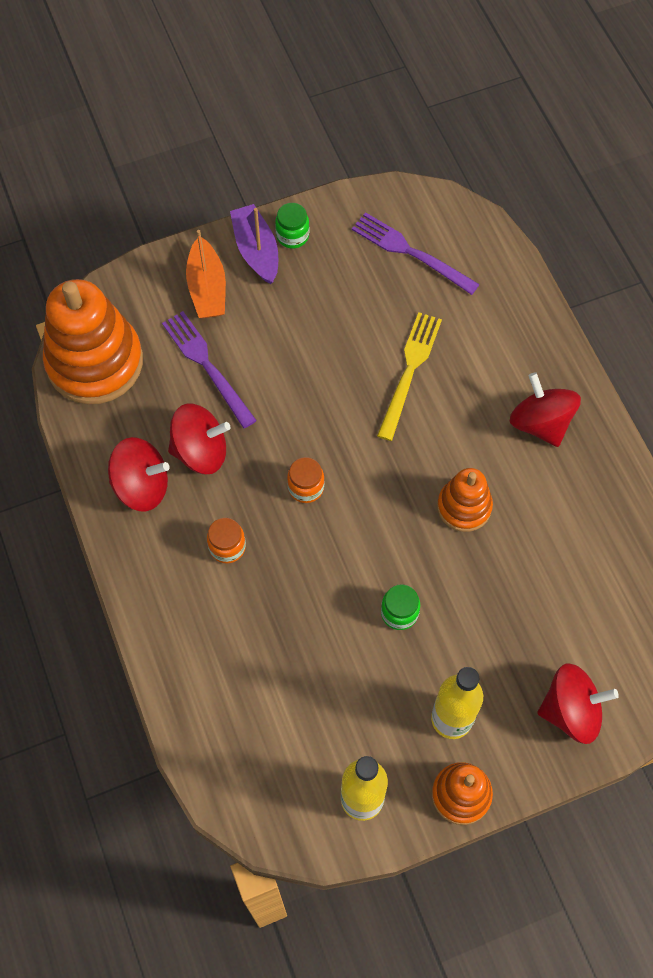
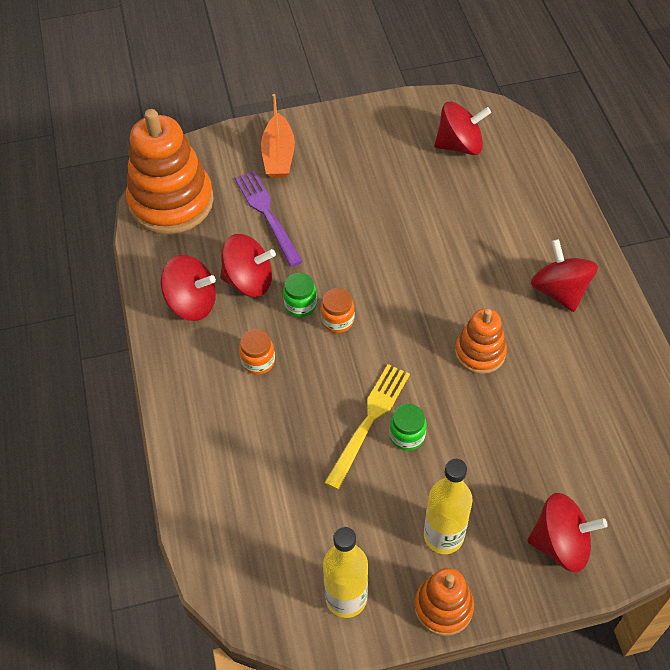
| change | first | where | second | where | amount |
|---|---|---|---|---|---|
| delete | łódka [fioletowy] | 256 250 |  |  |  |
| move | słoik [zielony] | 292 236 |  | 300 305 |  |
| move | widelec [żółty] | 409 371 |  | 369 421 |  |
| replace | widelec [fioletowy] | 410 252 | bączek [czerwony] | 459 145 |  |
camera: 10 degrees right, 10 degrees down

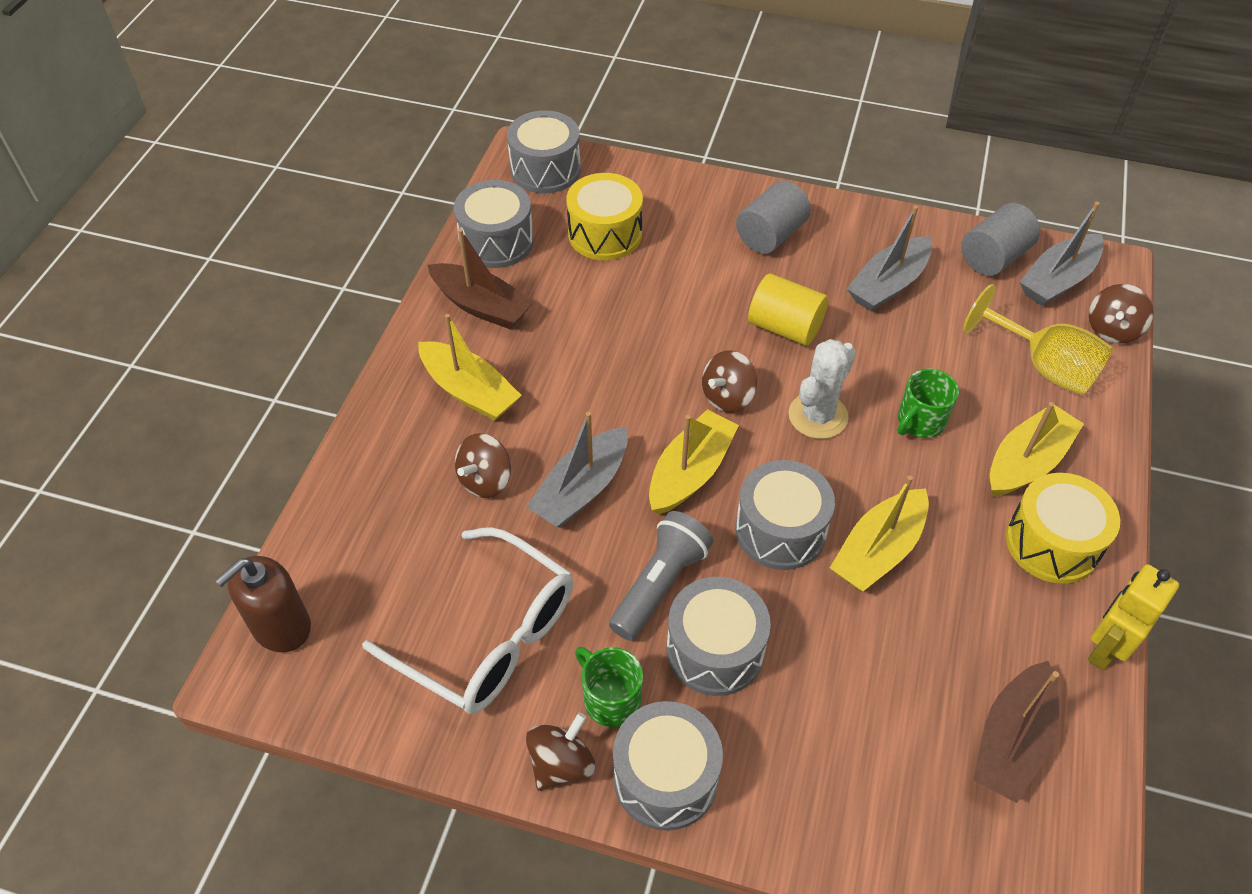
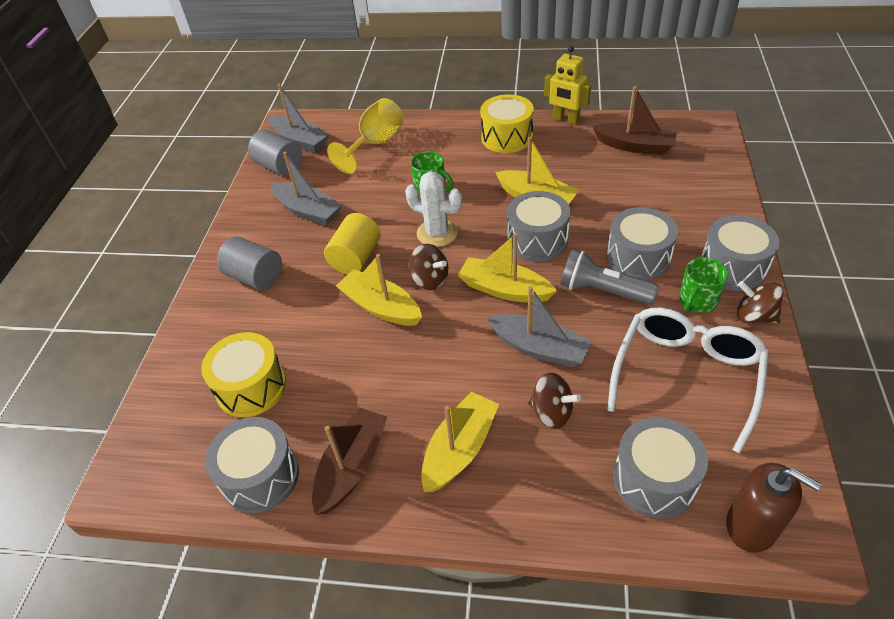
| change | first | where | second | where | amount |
|---|---|---|---|---|---|
| delete | bączek [brązowy] | 1112 329 |  |  |  |
| move | bęben [szary] | 545 169 |  | 654 480 |  |
| move | łódka [żółty] | 1027 462 |  | 381 307 |  |
camera: 95 degrees left, 5 degrees down

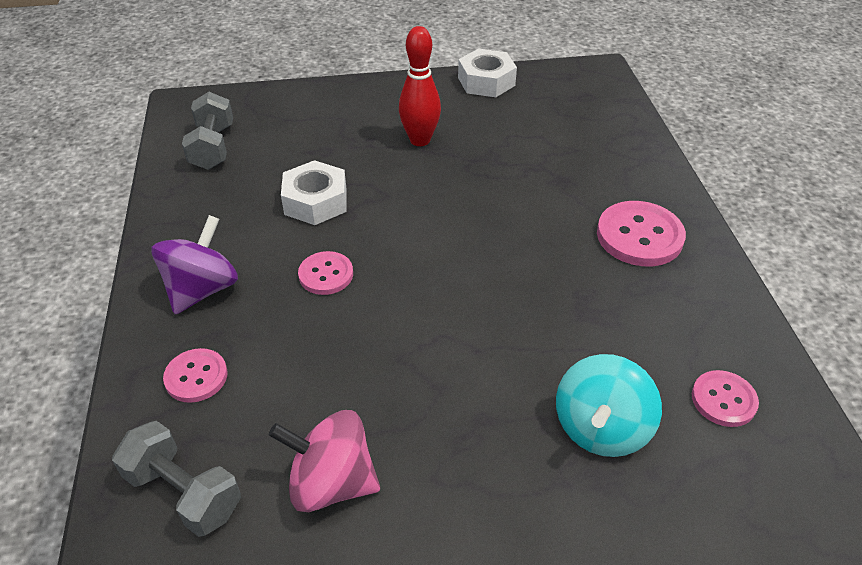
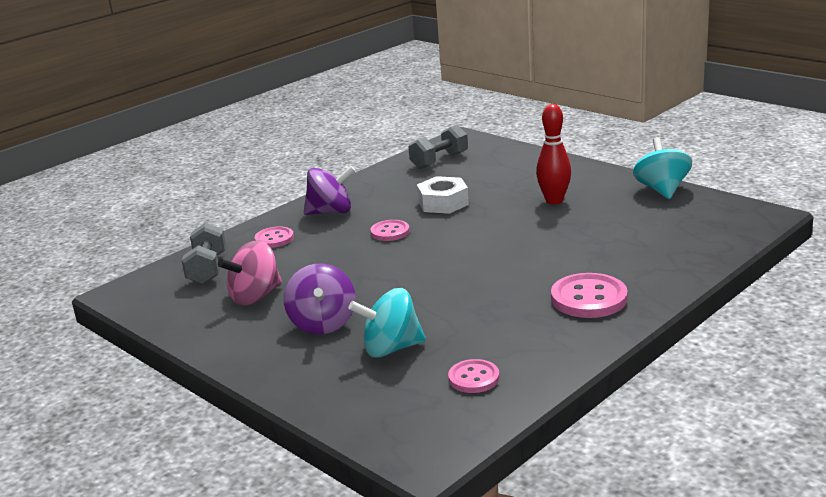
| change | first | where | second | where | amount |
|---|---|---|---|---|---|
| insert |  |  | bączek [fioletowy] | 323 323 |  |
| replace | nakrętka [biały] | 486 81 | bączek [turkusowy] | 662 190 |  |
| rotate | bączek [różowy] | 331 482 |  | 255 296 | 105 degrees counterclockwise |
camera: 55 degrees right, 20 degrees down

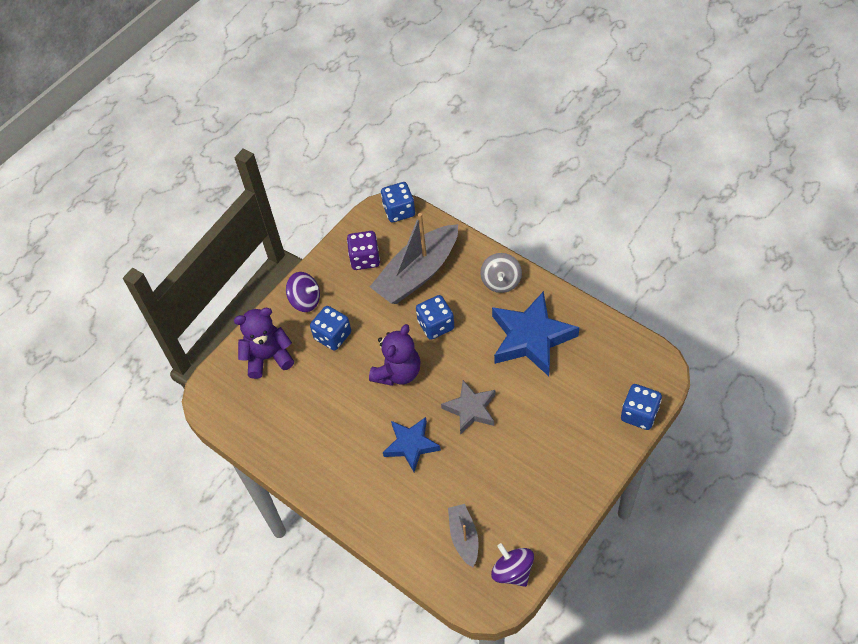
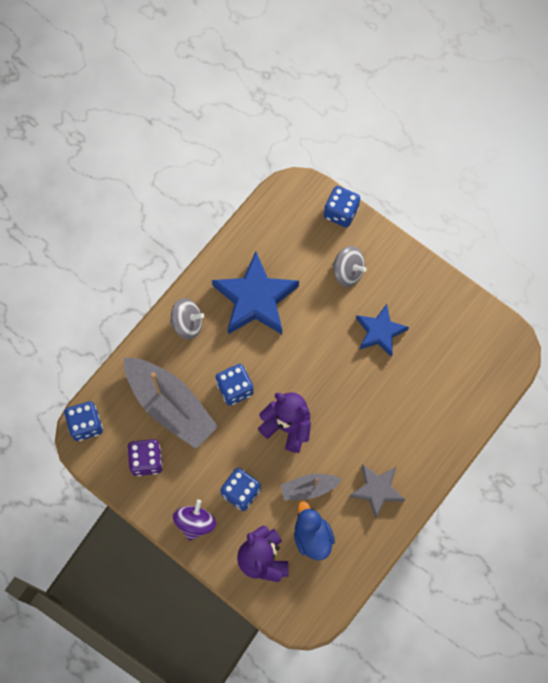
| change | first | where | second | where | amount |
|---|---|---|---|---|---|
| delete | bączek [fioletowy] | 512 571 |  |  |  |
| insert |  |  | kaczka [niebieski] | 312 536 |  |
| insert |  |  | bączek [szary] | 348 272 |  |
| move | gwiazda [niebieski] | 411 445 |  | 380 332 |  |
| move | gwiazda [szary] | 471 409 |  | 377 490 |  |
| move | łódka [szary] | 464 537 |  | 309 488 |  |
camera: 95 degrees left, 15 degrees up

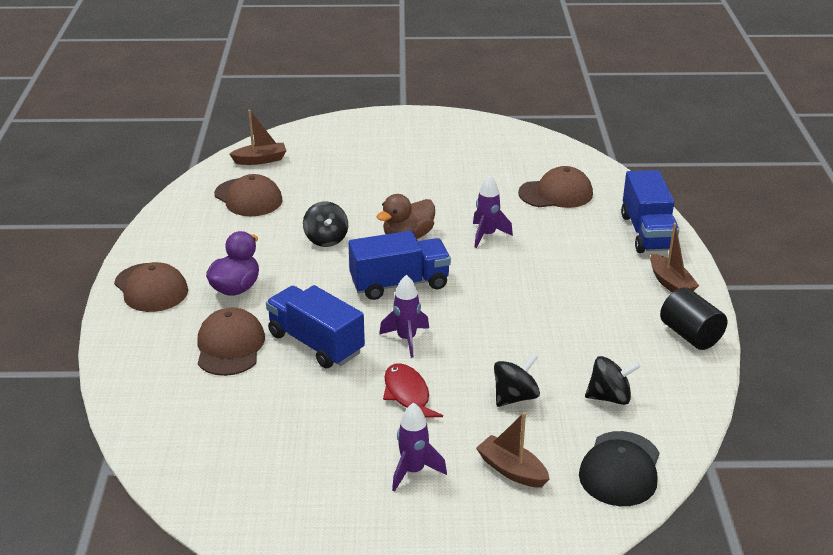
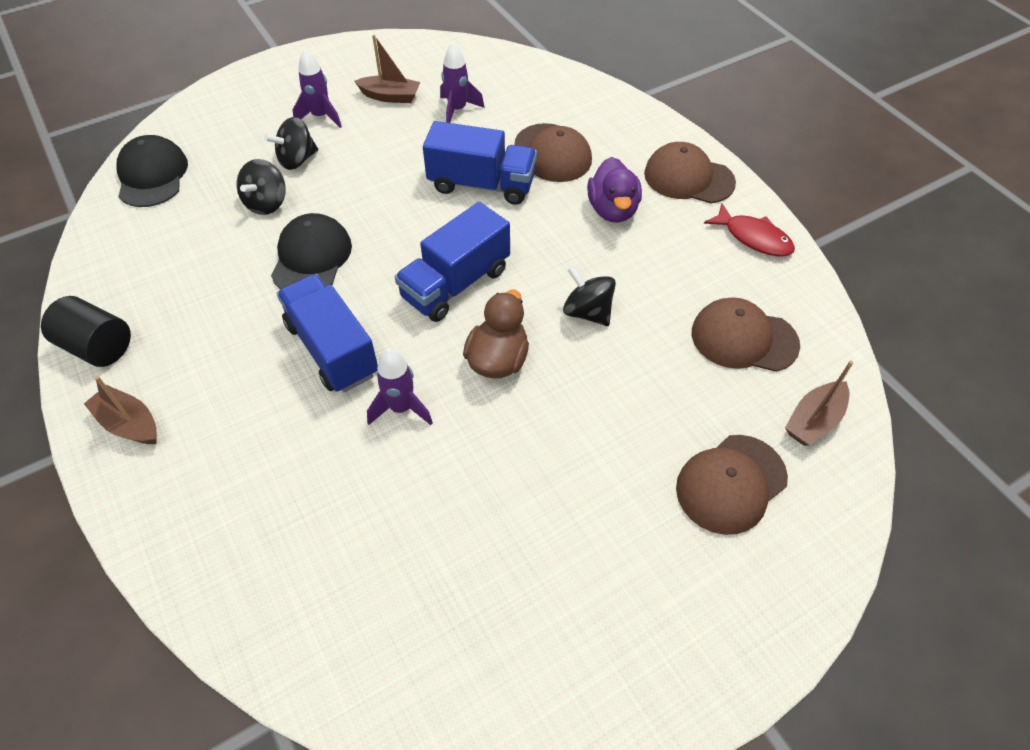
| change | first | where | second | where | amount |
|---|---|---|---|---|---|
| insert |  |  | czapka [czarny] | 311 257 |  |
| move | rakieta [fioletowy] | 406 339 |  | 457 110 |  |
| move | ryba [czerwony] | 407 395 |  | 753 238 |  |
| move | łódka [brązowy] | 512 470 |  | 390 96 |  |
| move | czapka [brązowy] | 556 193 |  | 731 484 |  |
| move | bączek [czarny] | 609 397 |  | 297 160 |  |
| move | ciężarówka [niebieski] | 647 233 |  | 332 349 |  |
camera: 150 degrees right, 20 degrees up

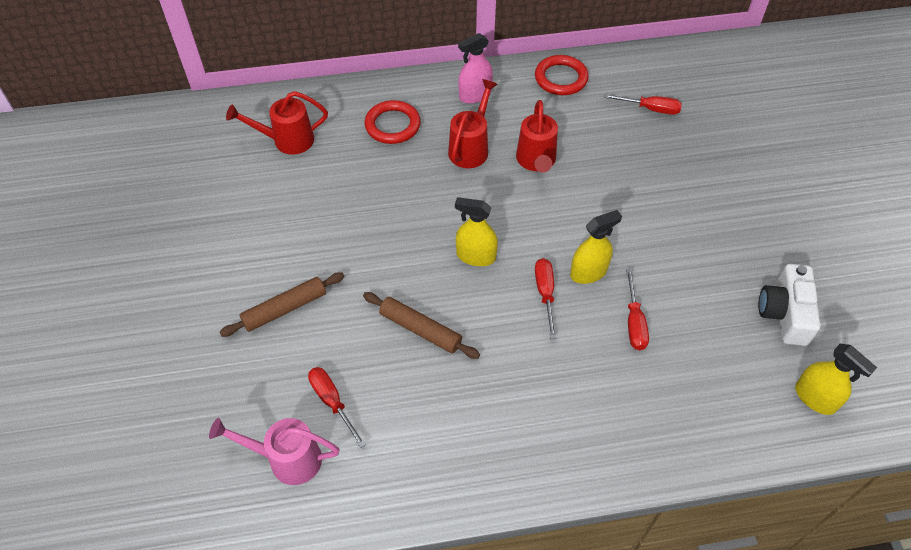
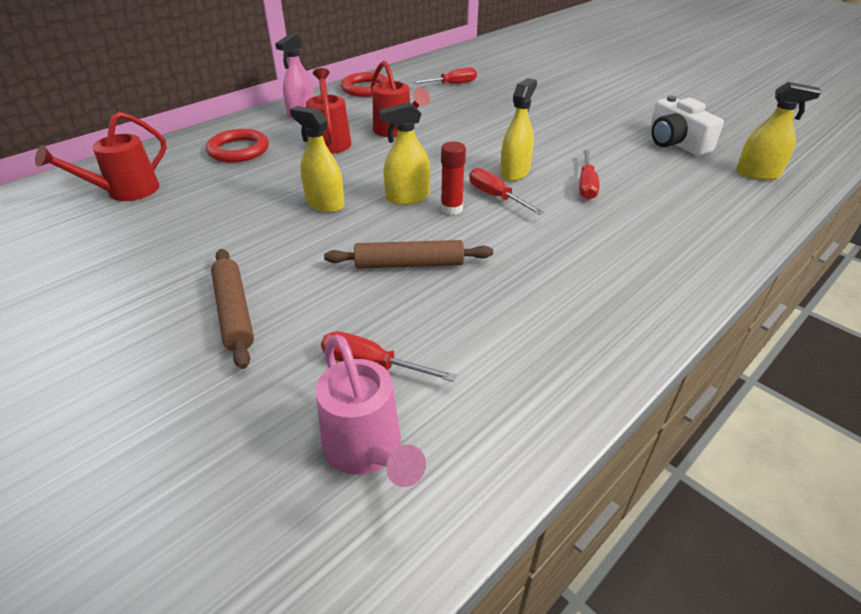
| change | first | where | second | where | amount |
|---|---|---|---|---|---|
| insert |  |  | spryskiwacz [żółty] | 325 204 |  |
| insert |  |  | klej w sztyfcie [czerwony] | 451 209 |  |
| rotate | konewka [różowy] | 287 459 |  | 367 450 | 90 degrees counterclockwise |
| rotate | wałek do ciasta [brązowy] | 285 309 |  | 234 312 | 45 degrees counterclockwise |
| rotate | śrubokręt [czerwony] | 634 322 |  | 586 185 | 45 degrees clockwise |
camera: 35 degrees left, 15 degrees down

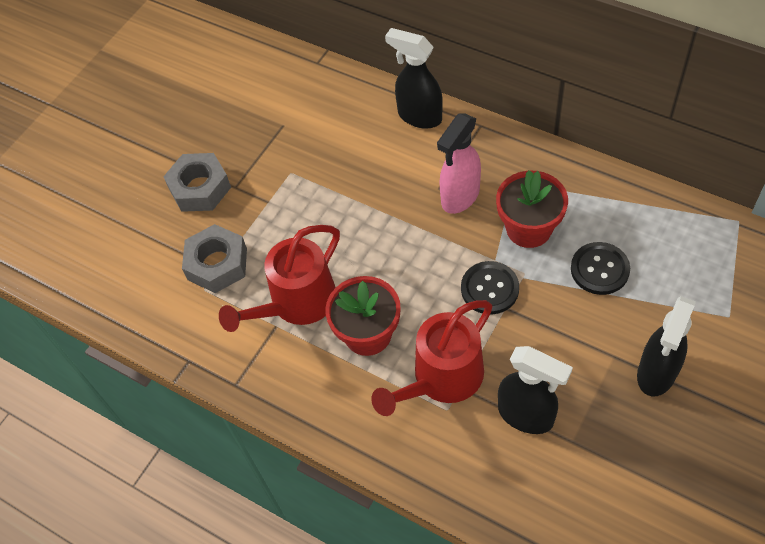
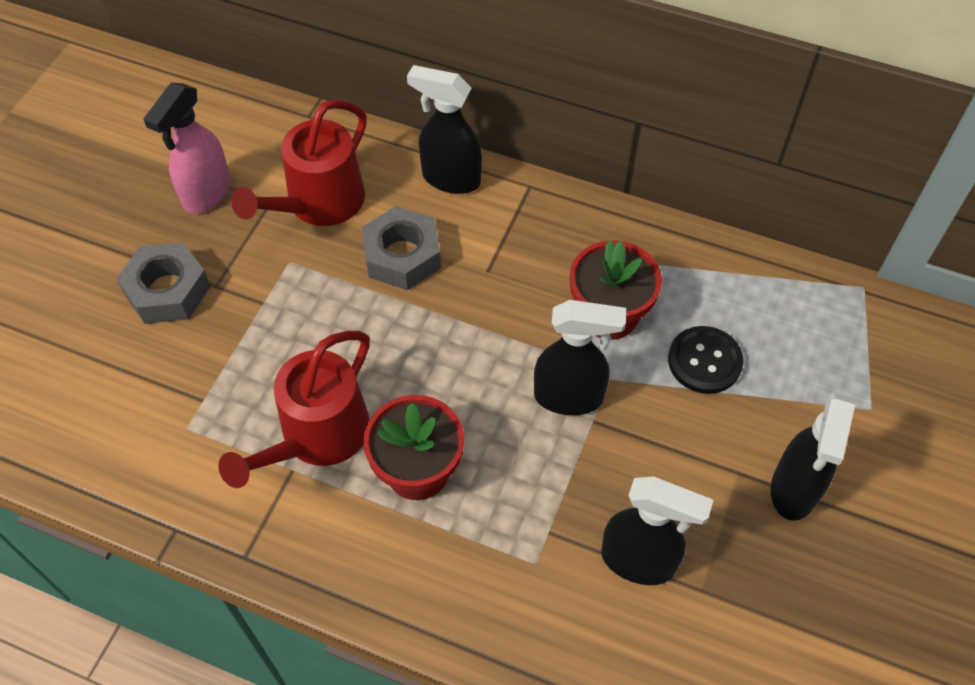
| change | first | where | second | where | amount |
|---|---|---|---|---|---|
| move | nakrętka [szary] | 217 264 |  | 402 256 |  |
| move | konewka [czerwony] | 442 378 |  | 319 203 |  |
| move | spryskiwacz [różowy] | 460 197 |  | 206 194 |  |
| replace | guzik [czarny] | 489 289 | spryskiwacz [czarny] | 569 397 |  |
camera: 15 degrees left, 0 degrees up

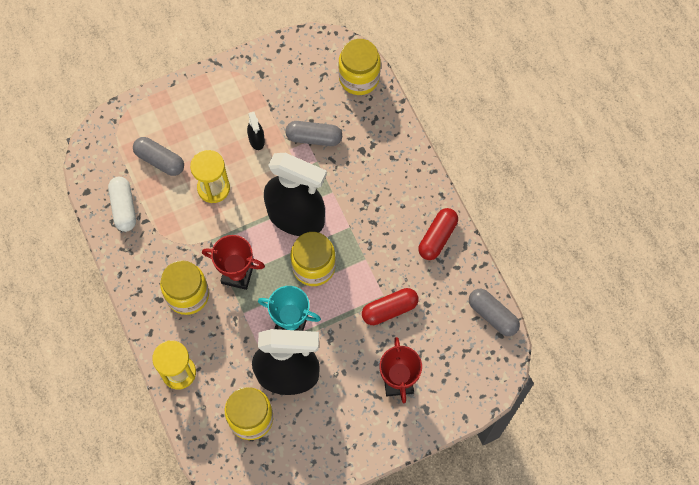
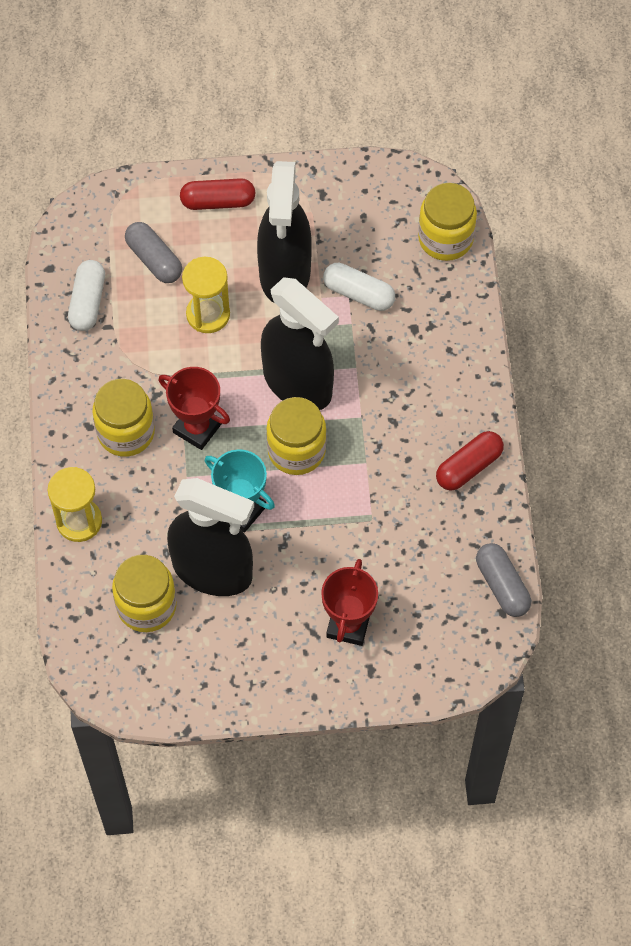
| change | first | where | second | where | amount |
|---|---|---|---|---|---|
| move | kapsułka [czerwony] | 389 309 |  | 218 201 |  |
| recolor | kapsułka [szary] | 314 138 | kapsułka [biały] | 359 293 |  |
| resize | spryskiwacz [czarny] | 256 140 |  | 285 273 | x2.50 |
camera: 20 degrees right, 5 degrees down

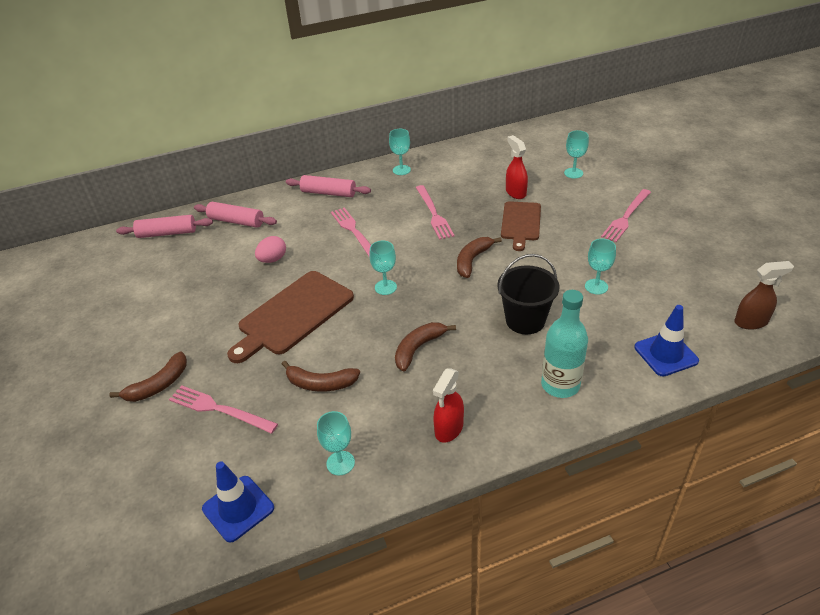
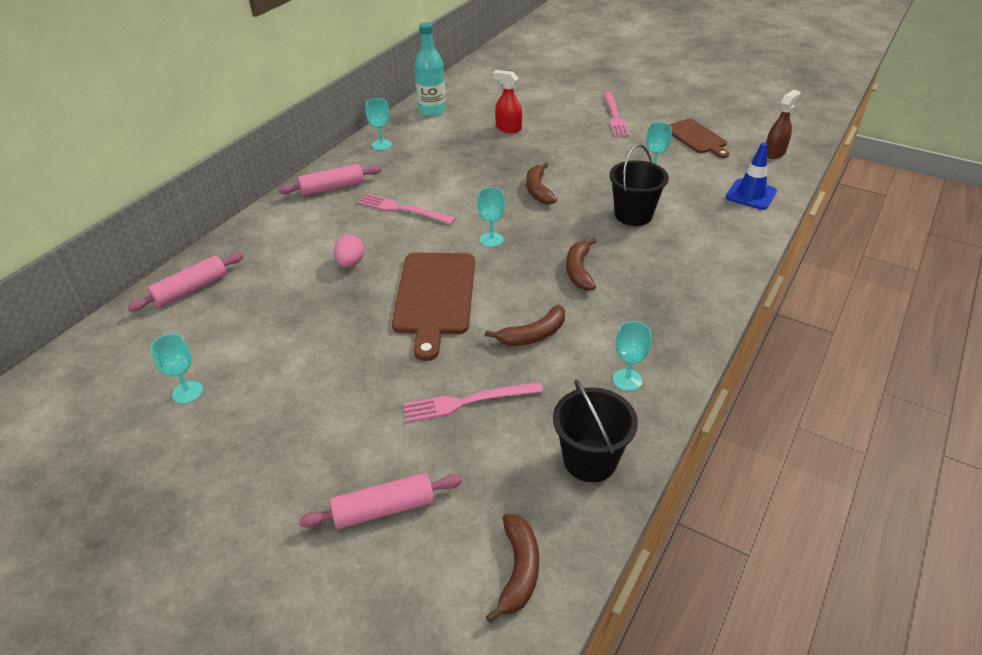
| change | first | where | second | where | amount |
|---|---|---|---|---|---|
| delete | widelec [różowy] | 434 214 |  |  |  |
| delete | spryskiwacz [czerwony] | 449 429 |  |  |  |
| move | banan [brązowy] | 159 385 |  | 518 570 |  |
| move | wałek do ciasta [różowy] | 236 221 |  | 384 509 |  |
| move | deska do krojenia [brązowy] | 521 223 |  | 696 138 |  |
| move | butelka [turkusowy] | 560 385 |  | 432 110 |  |
| move | kielich [turkusowy] | 573 173 |  | 187 392 |  |
| replace | pachołek [niebieski] | 238 508 | wiadro [czarny] | 590 460 |  |
camera: 40 degrees left, 0 degrees up

